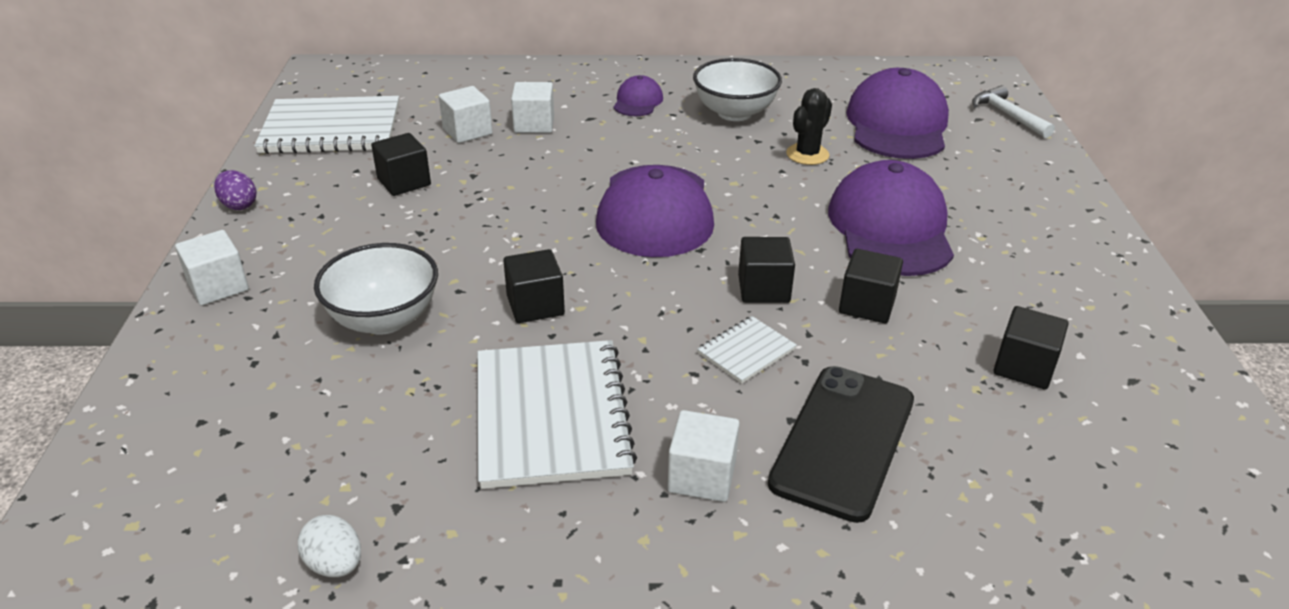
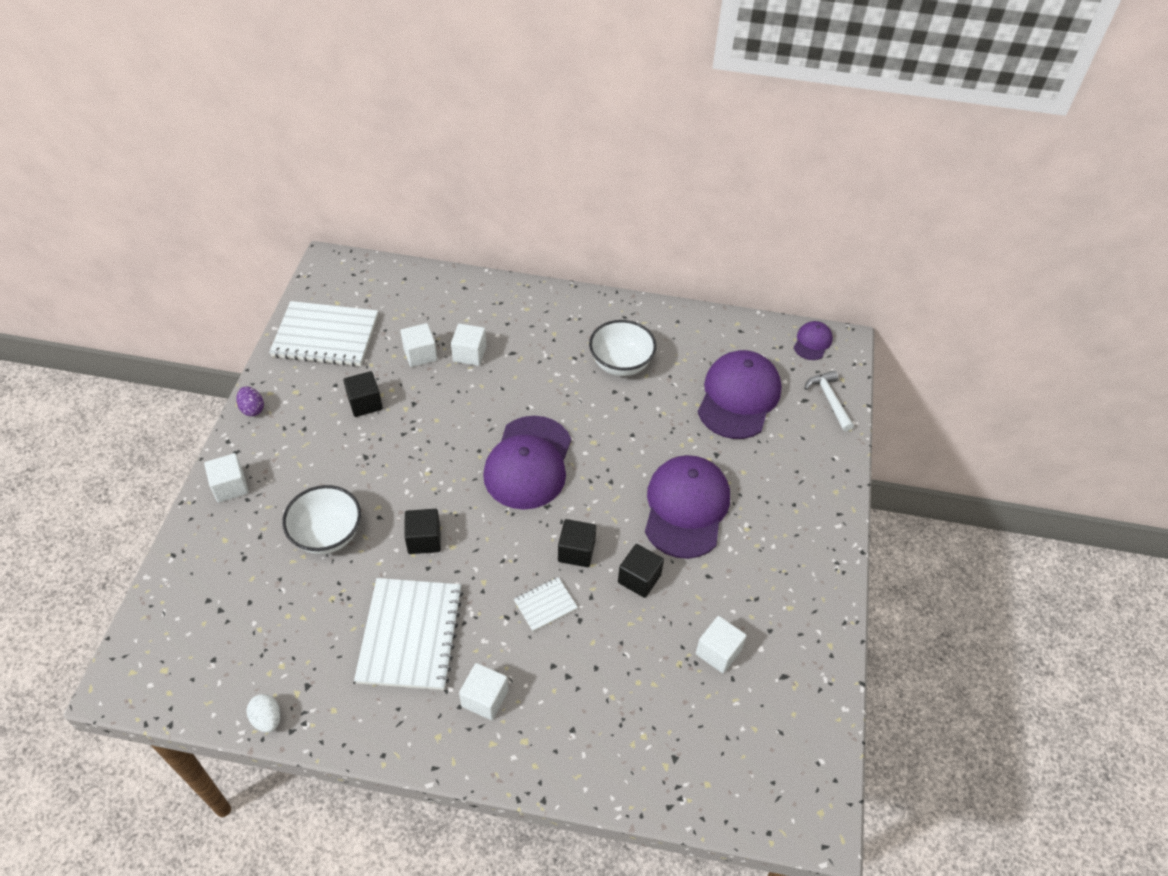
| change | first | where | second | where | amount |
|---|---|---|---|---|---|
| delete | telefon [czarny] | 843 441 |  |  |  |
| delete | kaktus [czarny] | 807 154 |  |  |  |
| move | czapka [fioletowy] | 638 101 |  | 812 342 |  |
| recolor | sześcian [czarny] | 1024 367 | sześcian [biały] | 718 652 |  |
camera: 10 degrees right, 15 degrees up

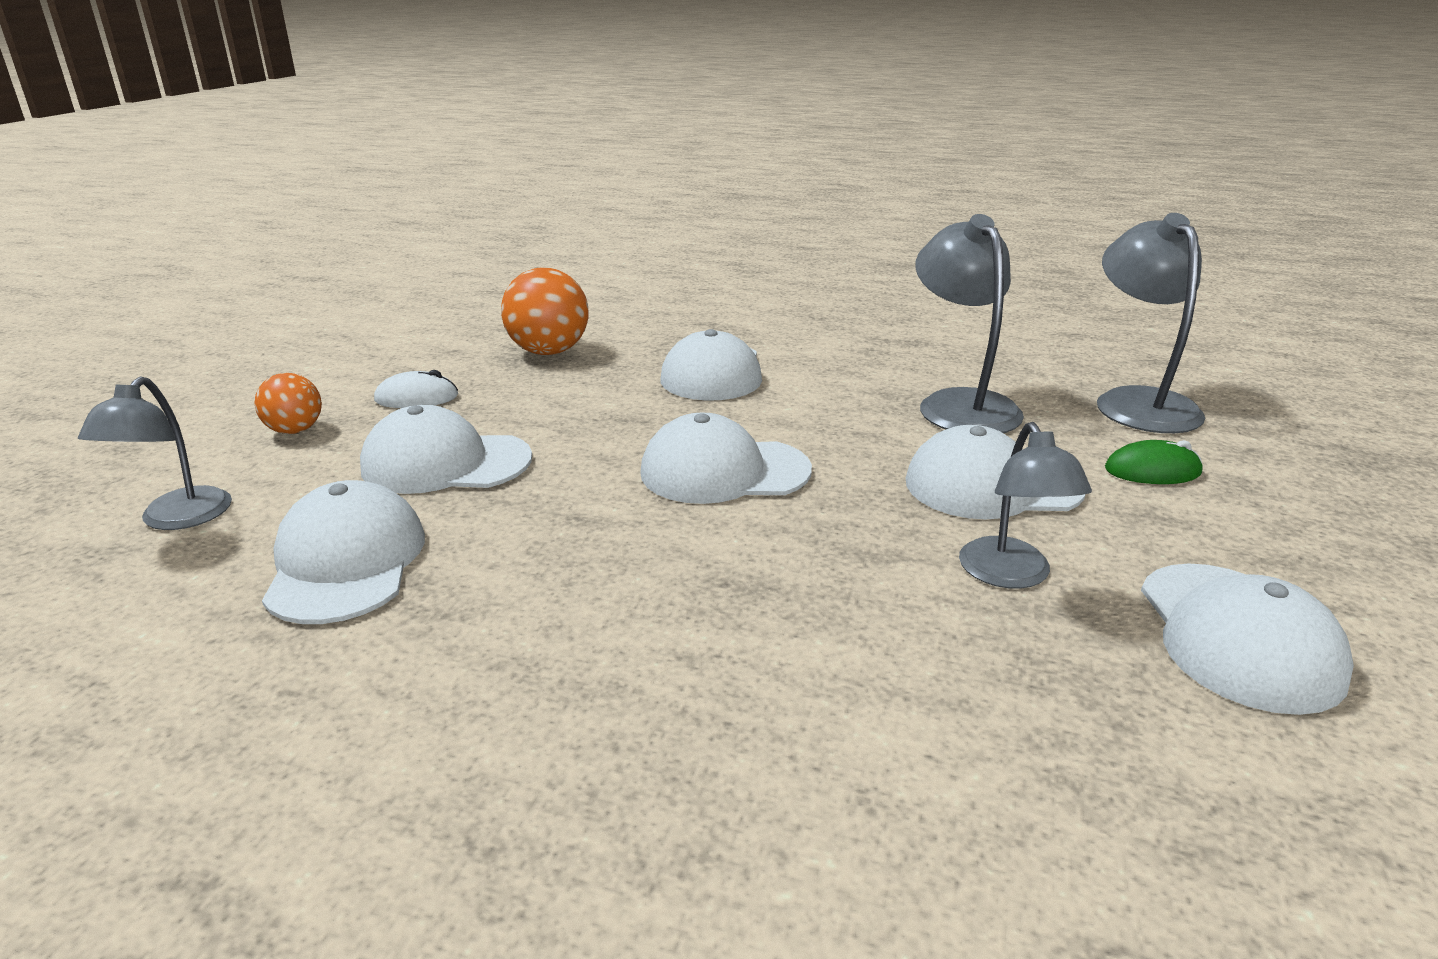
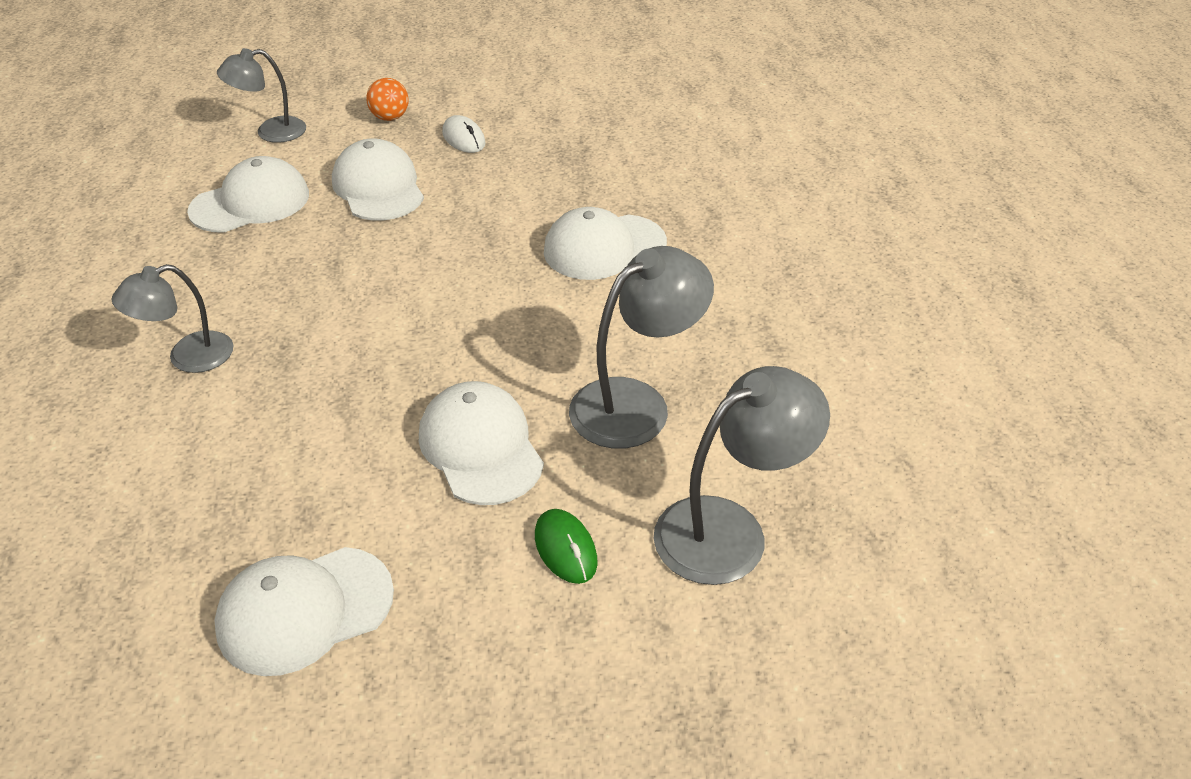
| change | first | where | second | where | amount |
|---|---|---|---|---|---|
| delete | piłka [pomarańczowy] | 549 352 |  |  |  |
| delete | czapka [biały] | 724 471 |  |  |  |
| move | lampka [szary] | 1011 575 |  | 188 357 |  |
camera: 65 degrees right, 15 degrees up

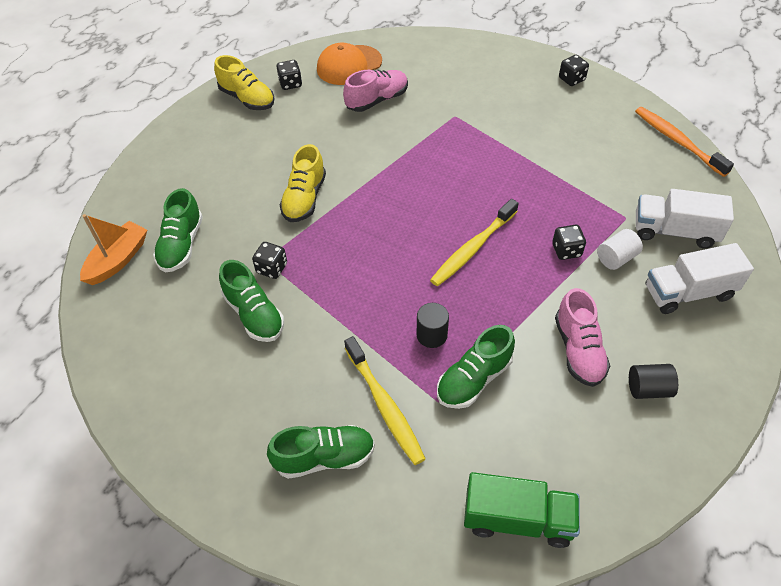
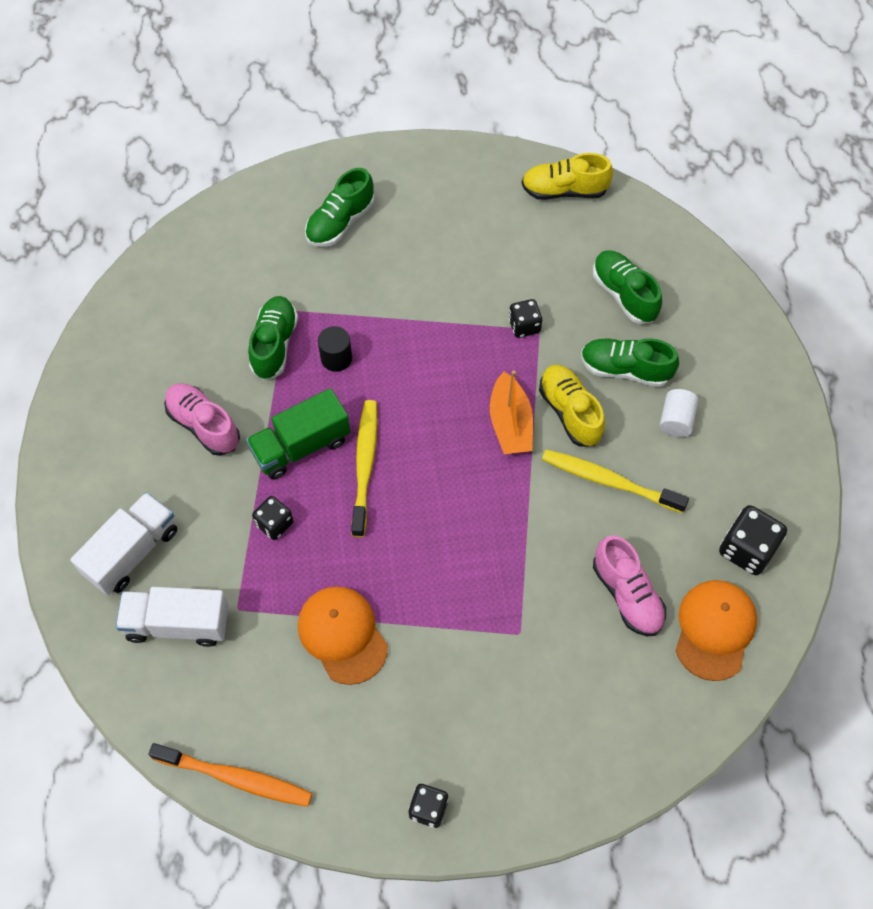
| change | first | where | second | where | amount |
|---|---|---|---|---|---|
| delete | walec [czarny] | 648 389 |  |  |  |
| insert |  |  | czapka [pomarańczowy] | 342 635 |  |
| move | łódka [pomarańczowy] | 118 260 |  | 510 423 |  |
| move | but [żółty] | 247 99 |  | 564 190 |  |
| move | but [zielony] | 254 314 |  | 625 369 |  |
| move | szczoteczka do zębów [żółty] | 384 405 |  | 609 481 |  |
| move | ciężarówka [zielony] | 517 519 |  | 301 446 |  |
| move | walec [biały] | 616 258 |  | 676 420 |  |
| rotate | but [różowy] | 377 100 |  | 627 594 | 45 degrees counterclockwise |
| rotate | ciężarówka [biały] | 674 231 |  | 178 623 | 150 degrees counterclockwise |
| resize | kostka do gry [czarny] | 290 83 |  | 746 549 | x1.57 |
camera: 140 degrees right, 10 degrees up

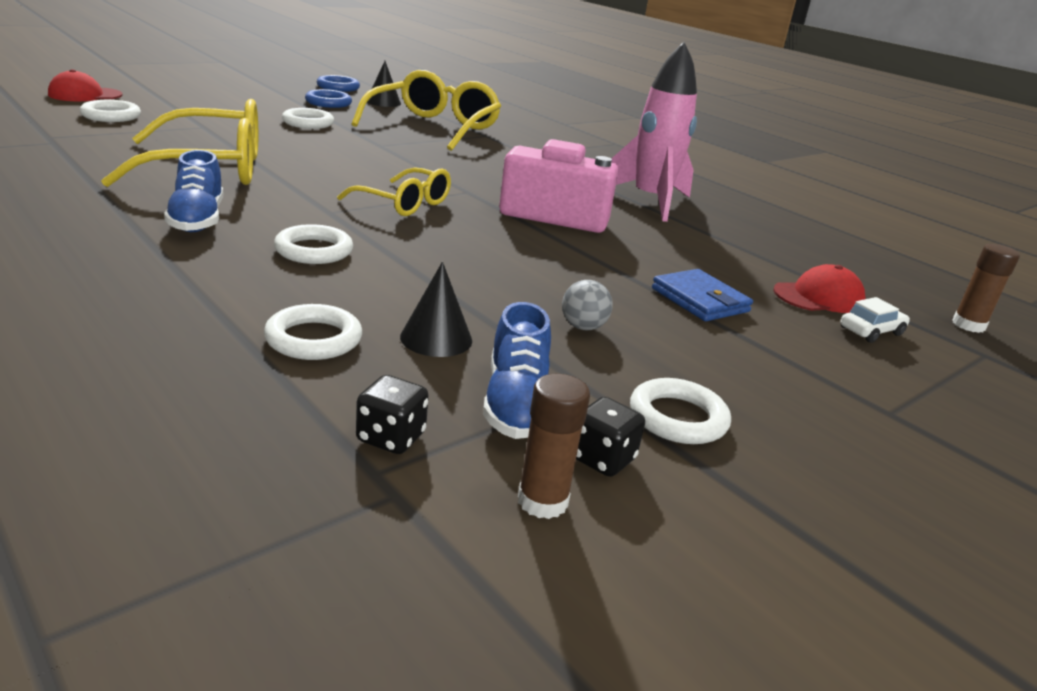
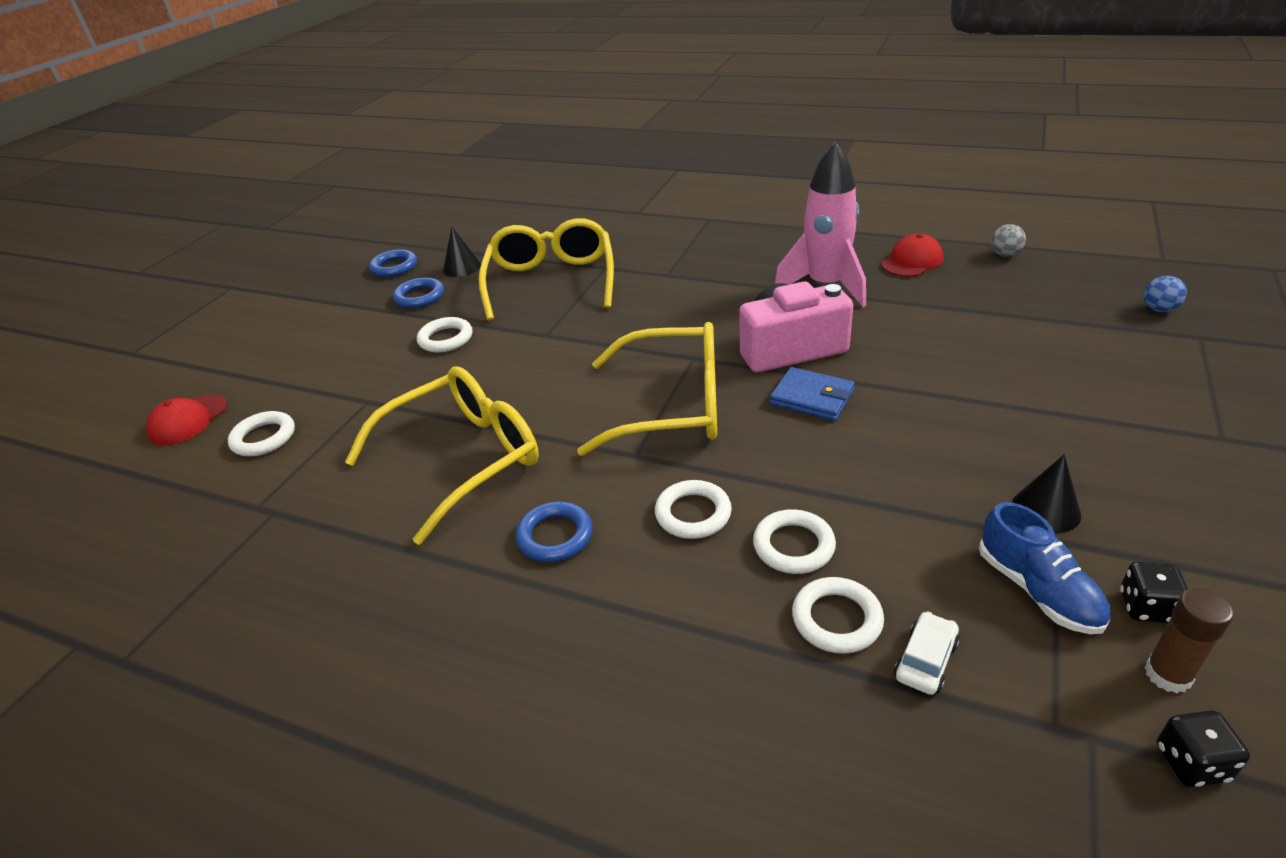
| change | first | where | second | where | amount |
|---|---|---|---|---|---|
| move | kostka do gry [czarny] | 391 438 |  | 1191 763 |  |
| move | stożek [czarny] | 436 338 |  | 1046 509 |  |
| move | piłka [szary] | 583 327 |  | 1005 254 |  |
| move | pierścień [biały] | 677 418 |  | 793 546 |  |
| move | portfel [niebieski] | 700 300 |  | 812 398 |  |
| move | czapka [czerwony] | 818 297 |  | 912 261 |  |
| move | samochód [biały] | 871 331 |  | 925 660 |  |
| replace | but [niebieski] | 197 219 | pierścień [niebieski] | 555 536 |  |
| replace | klej w sztyfcie [brązowy] | 968 325 | piłka [niebieski] | 1159 309 |  |
| resize | okulary [żółty] | 403 203 |  | 671 406 | x1.71 |
camera: 20 degrees left, 10 degrees up

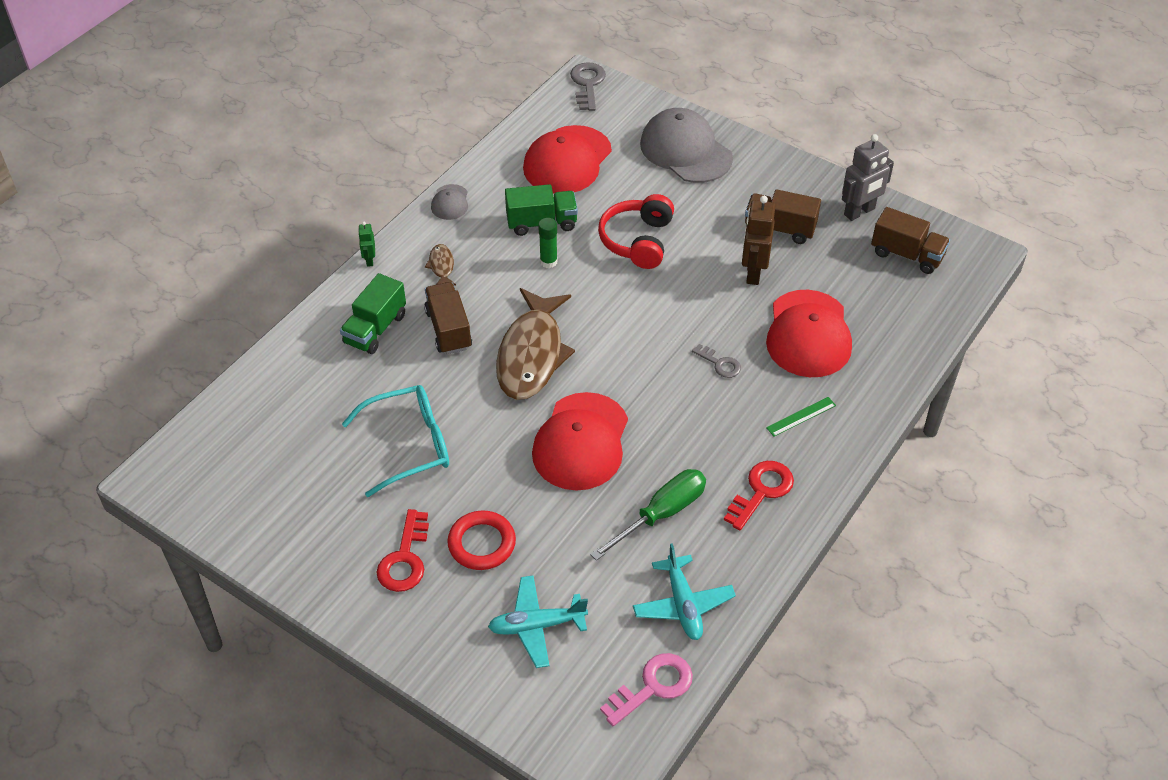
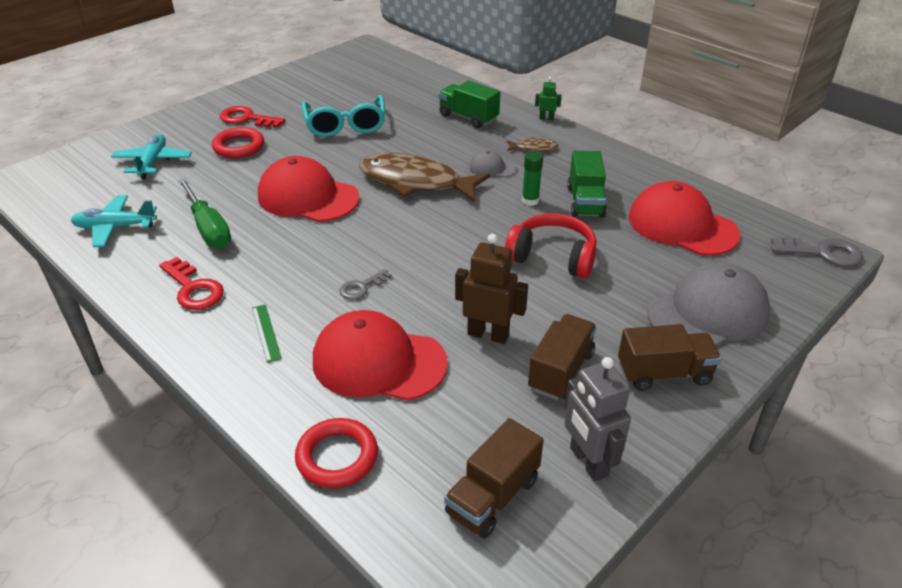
| change | first | where | second | where | amount |
|---|---|---|---|---|---|
| delete | klucz [różowy] | 653 687 |  |  |  |
| insert |  |  | pierścień [czerwony] | 337 457 |  |
| move | ciężarówka [brązowy] | 449 329 |  | 664 374 |  |
| move | czapka [szary] | 450 202 |  | 492 168 |  |
camera: 100 degrees right, 10 degrees down

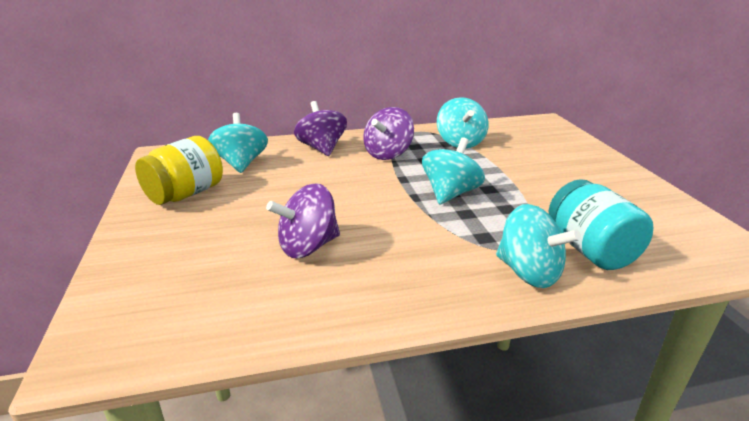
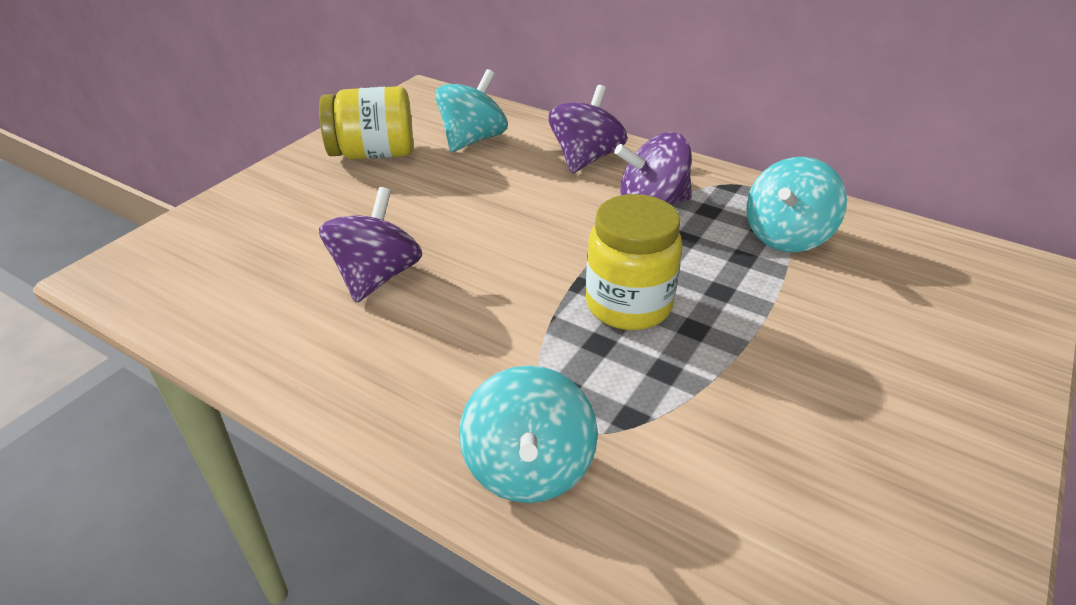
| change | first | where | second | where | amount |
|---|---|---|---|---|---|
| delete | słoik [turkusowy] | 590 250 |  |  |  |
| replace | bączek [turkusowy] | 450 194 | słoik [żółty] | 628 305 |  |
| rotate | bączek [fioletowy] | 308 246 |  | 376 277 | 90 degrees clockwise |
camera: 45 degrees right, 10 degrees up

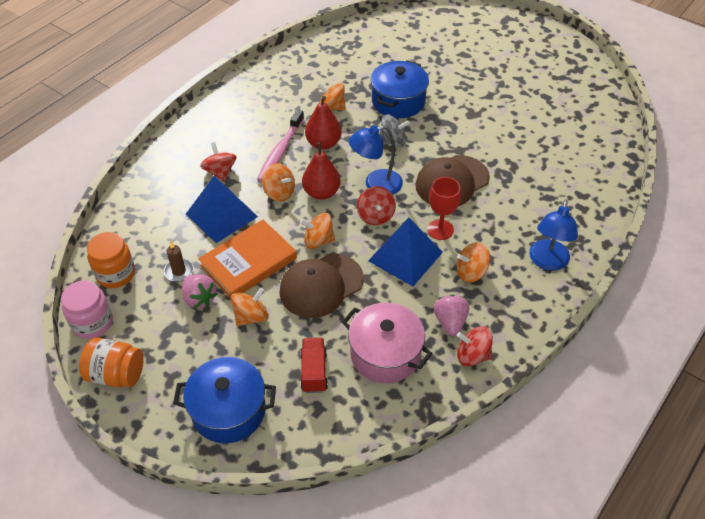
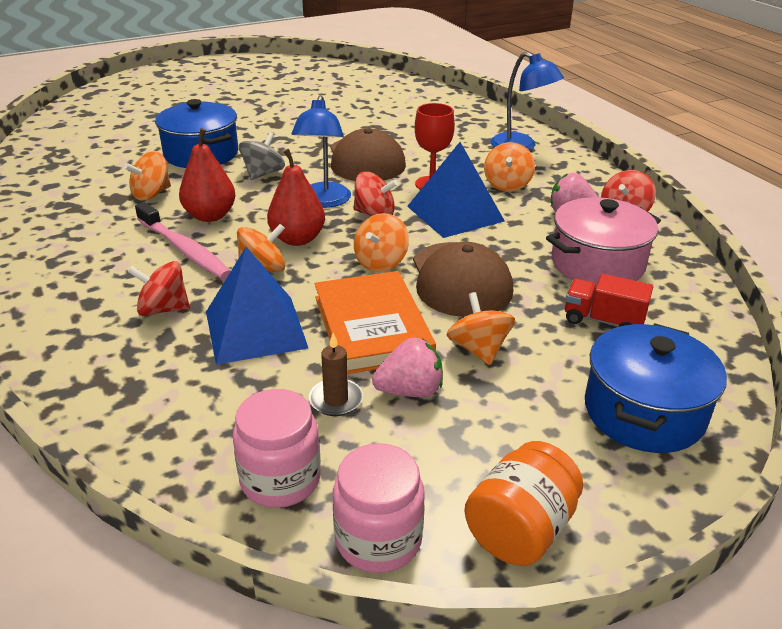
| change | first | where | second | where | amount |
|---|---|---|---|---|---|
| recolor | słoik [pomarańczowy] | 116 274 | słoik [różowy] | 280 479 |  |
camera: 65 degrees left, 15 degrees down

